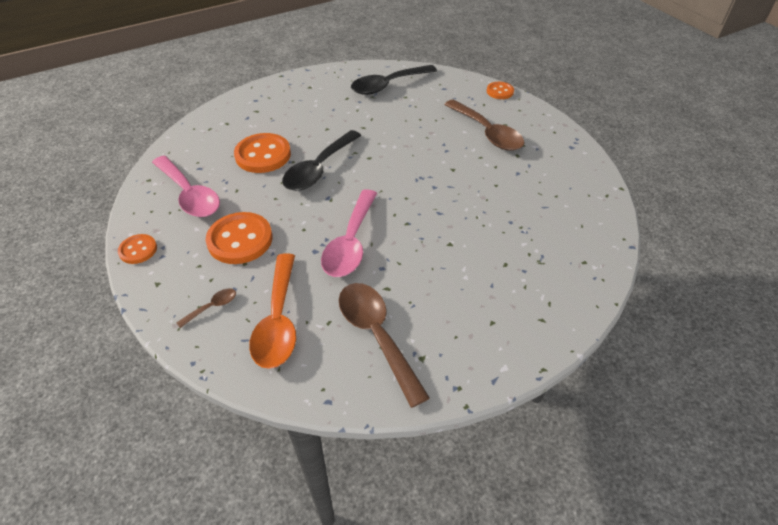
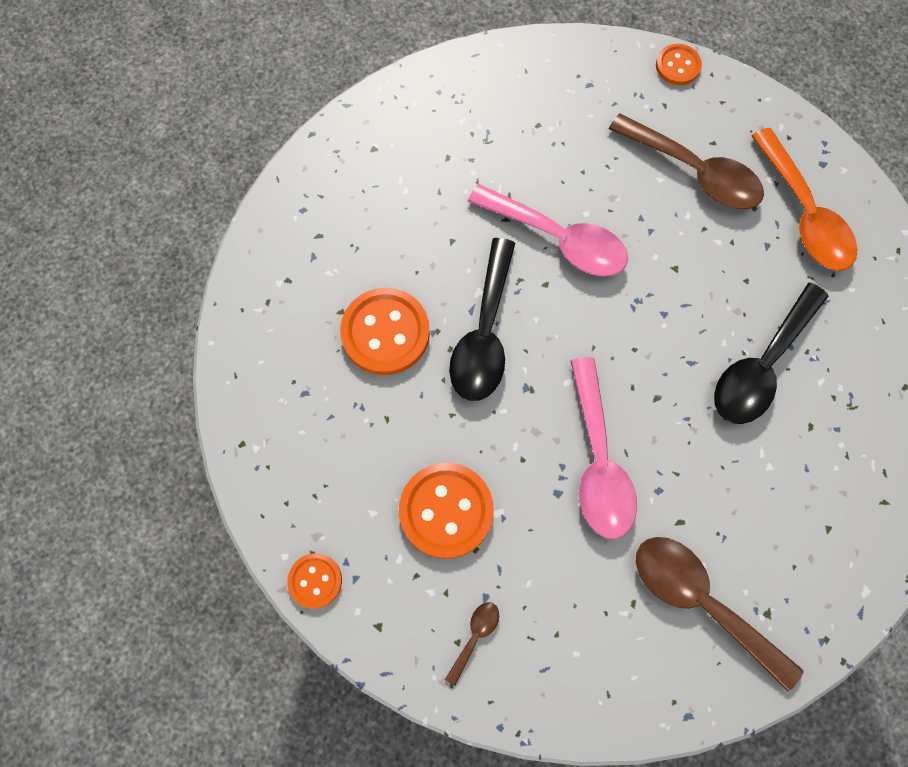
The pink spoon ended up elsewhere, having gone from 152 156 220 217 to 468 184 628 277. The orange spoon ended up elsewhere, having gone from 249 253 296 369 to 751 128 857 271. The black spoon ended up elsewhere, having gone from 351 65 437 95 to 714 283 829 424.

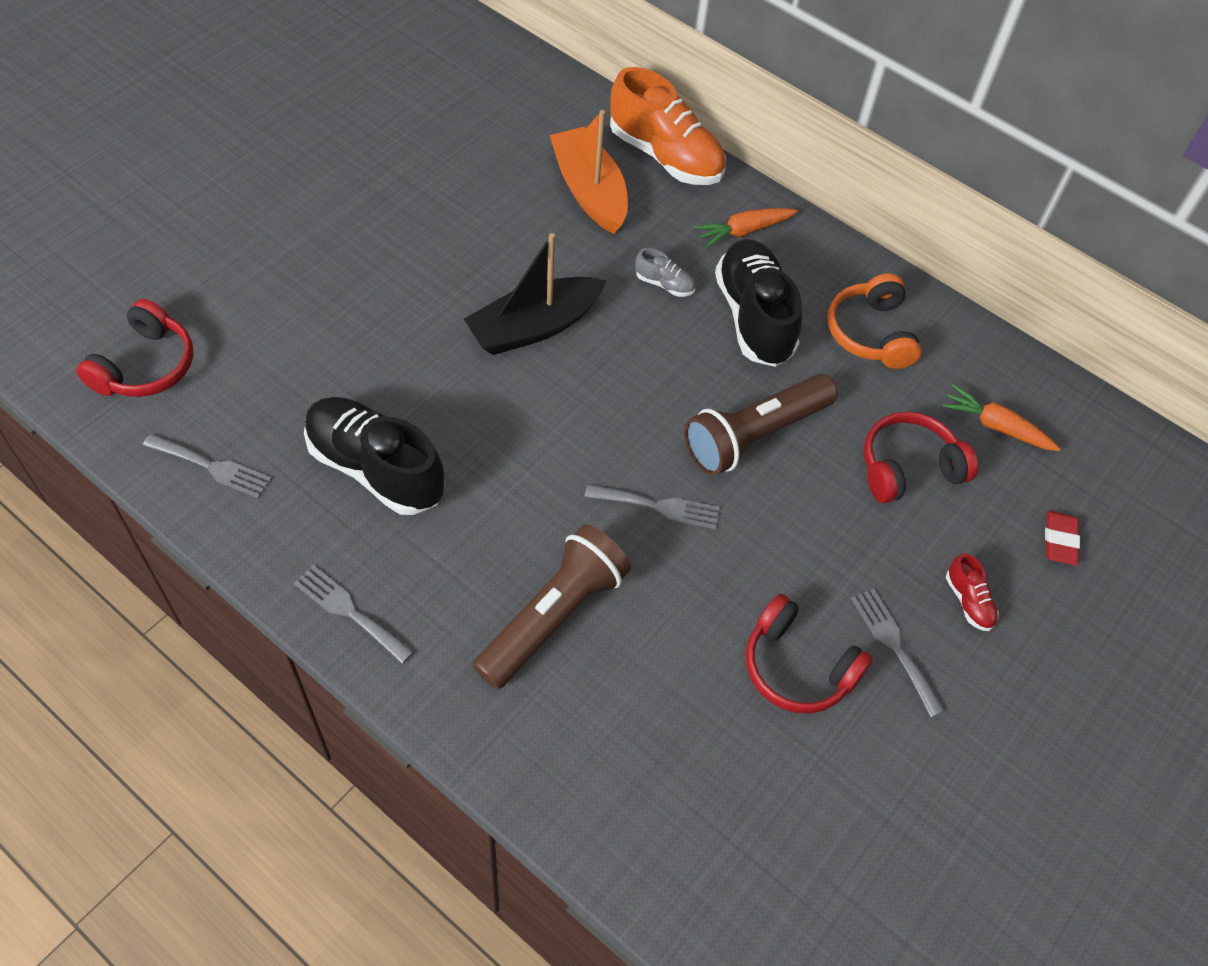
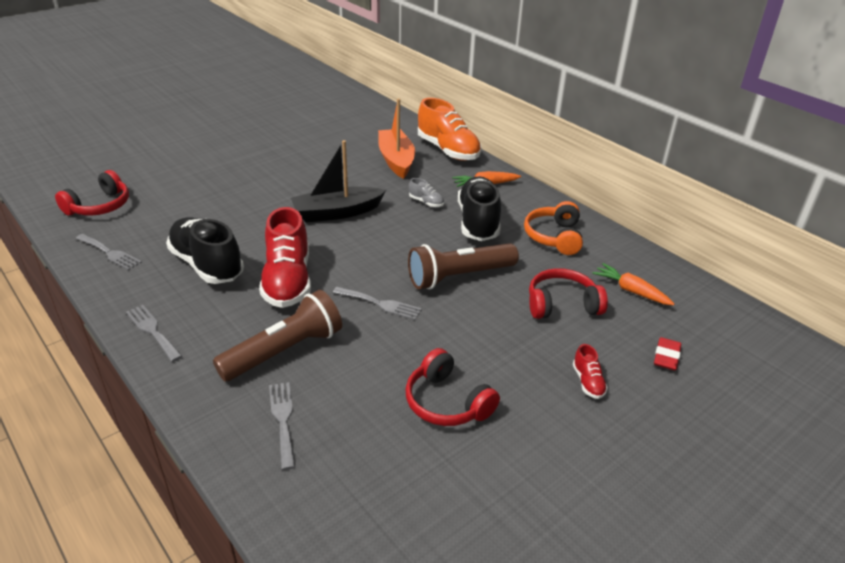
The grey fork ended up elsewhere, having gone from 851 589 945 717 to 269 382 295 470. The second view gained the red shoe at 259 207 311 308.

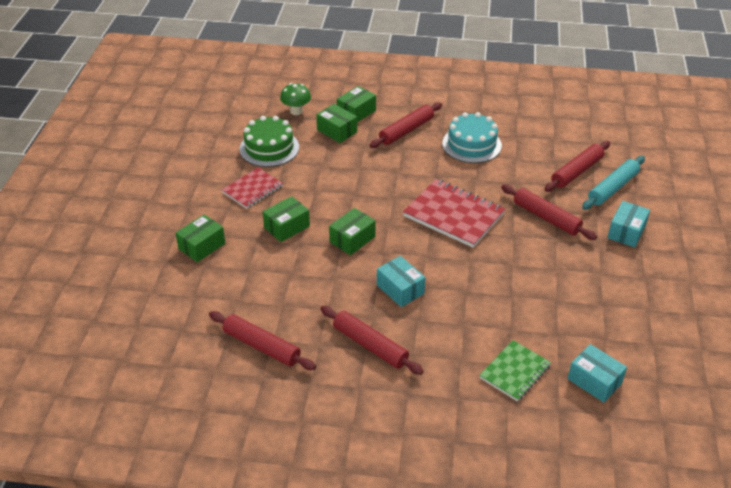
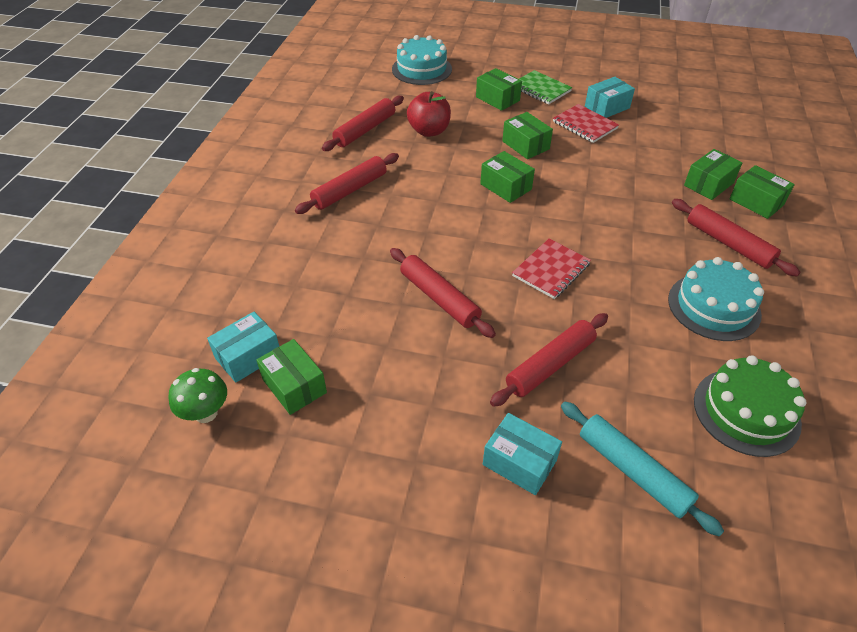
The green cake ended up elsewhere, having gone from 240 116 299 167 to 694 355 806 457. The green mushroom ended up elsewhere, having gone from 280 83 311 115 to 168 368 227 423. The turquoise box ended up elsewhere, having gone from 377 256 426 307 to 585 77 635 118. The size of the red notebook at 403 179 505 248 changed by a factor of 0.62. The green notebook ended up elsewhere, having gone from 479 340 551 402 to 519 70 572 105. The red rolling pin ended up elsewhere, having gone from 544 141 610 192 to 390 248 496 338. The second view gained the green box at 256 339 327 415. The second view gained the turquoise cake at 392 35 452 85. The second view gained the red apple at 407 91 451 137.

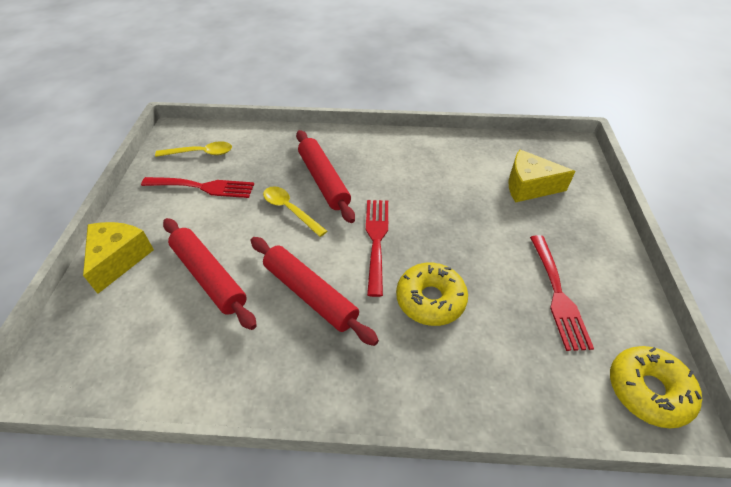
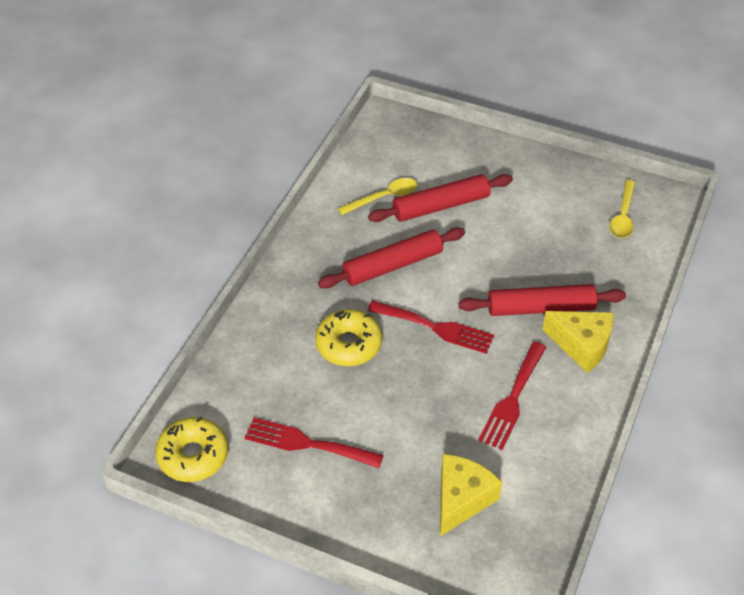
The yellow cheese ended up elsewhere, having gone from 83 222 154 294 to 542 311 613 373. The red fork ended up elsewhere, having gone from 141 177 254 198 to 478 342 546 450. The yellow spoon ended up elsewhere, having gone from 263 186 327 237 to 338 178 417 215.

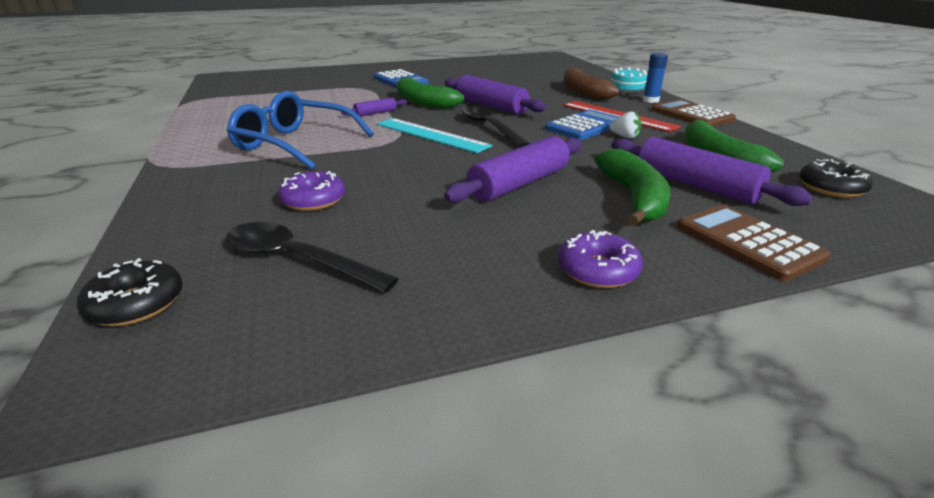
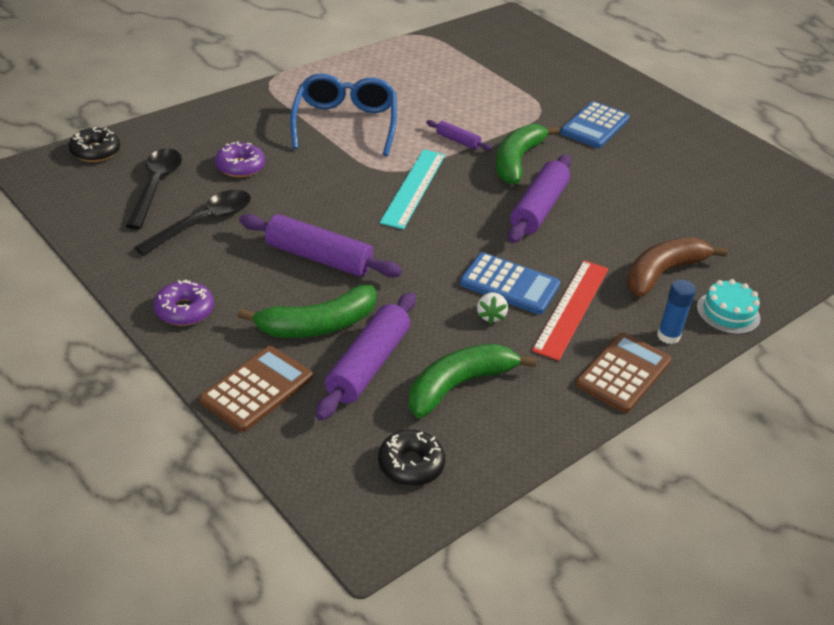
The black spoon ended up elsewhere, having gone from 461 106 530 148 to 134 190 251 256.

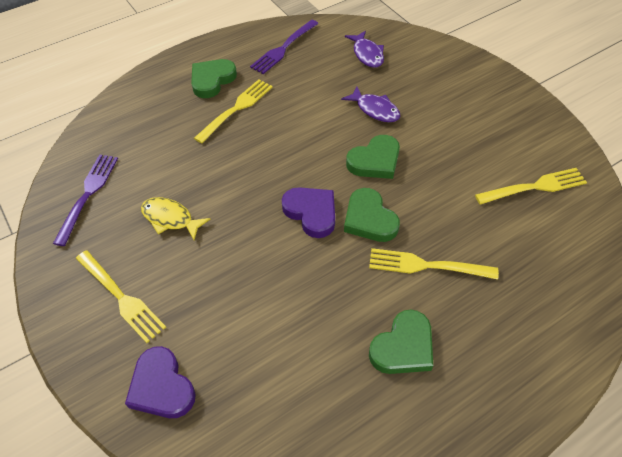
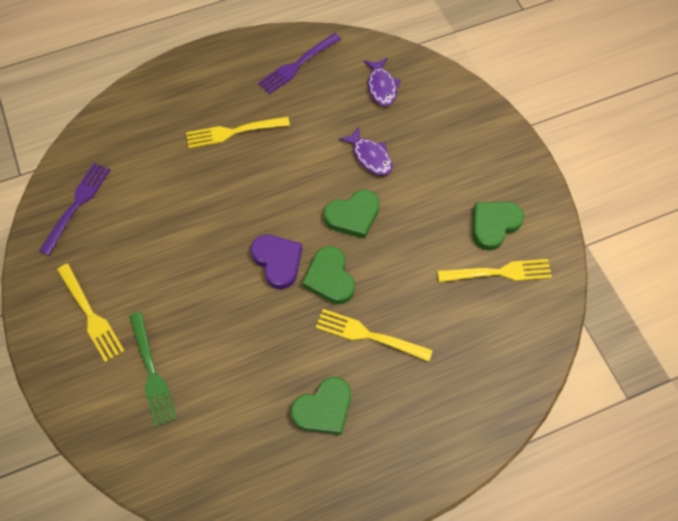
The second view lost the purple heart at 125 346 196 418. The second view lost the yellow fish at 141 197 210 240. The green heart ended up elsewhere, having gone from 191 59 237 98 to 473 202 524 251. The yellow fork at 194 79 273 144 ended up facing another way, 150 degrees counterclockwise from before. The second view gained the green fork at 129 312 177 427.

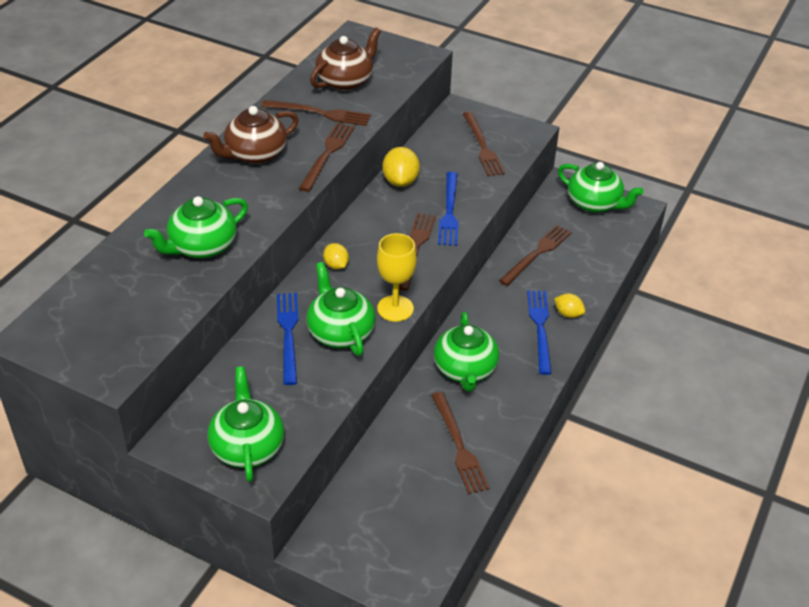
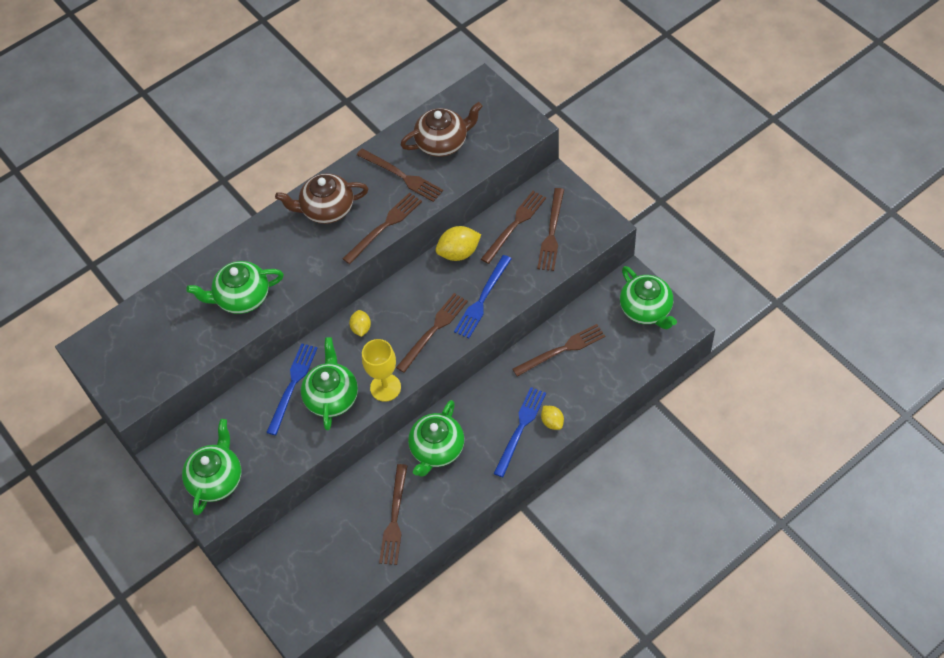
The yellow lemon at 382 147 420 187 ended up facing another way, 45 degrees clockwise from before. The second view gained the brown fork at 481 191 546 264.

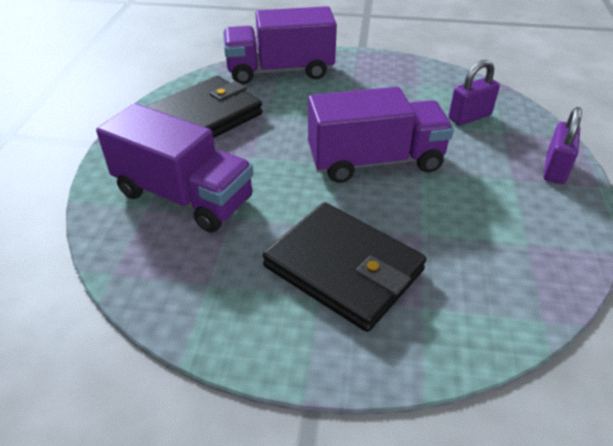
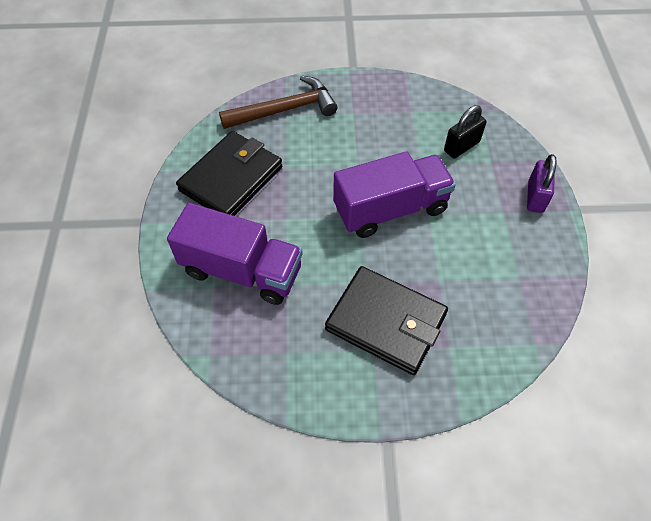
Where the purple truck stood at 223 6 337 85, the brown hammer came to stand at 219 75 337 129. What was the purple padlock at 448 60 500 125 turned into the black padlock at 444 105 486 158.

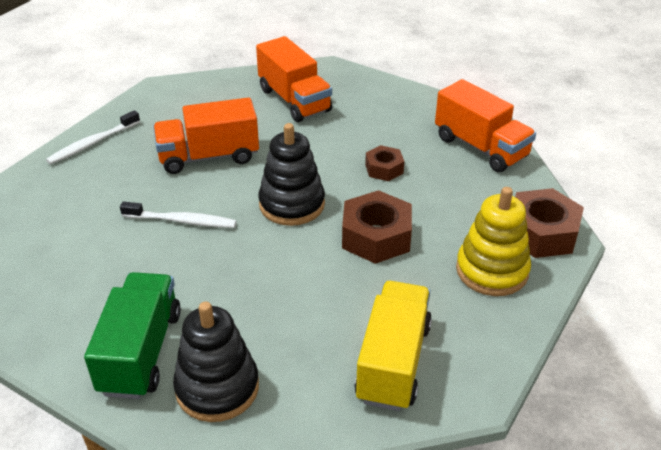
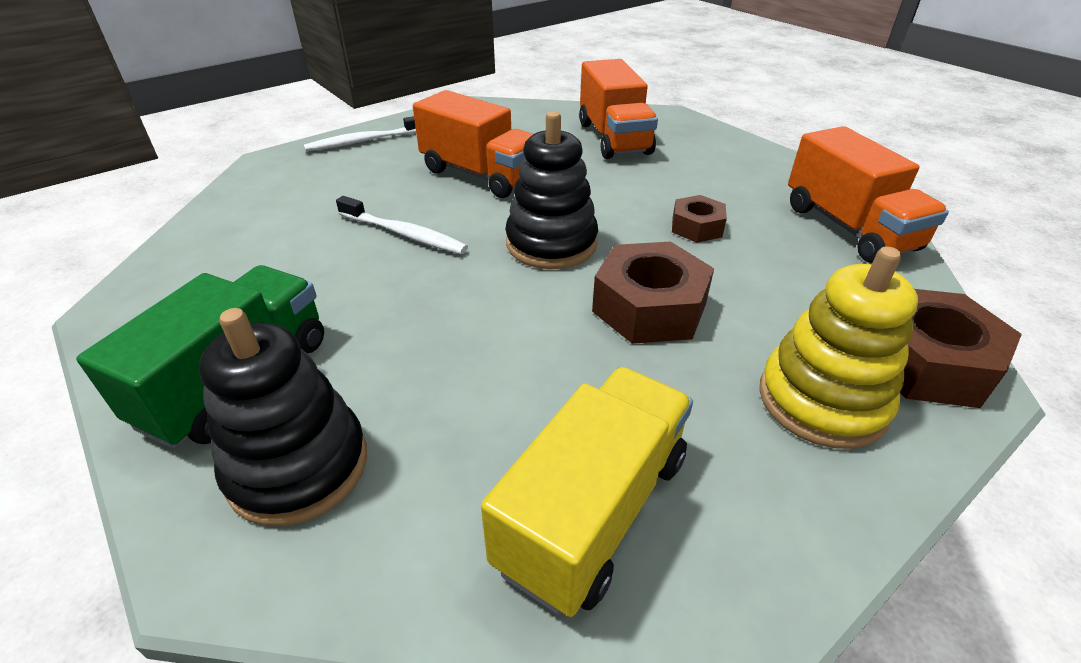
The orange truck at 153 97 259 174 ended up facing another way, 150 degrees counterclockwise from before.

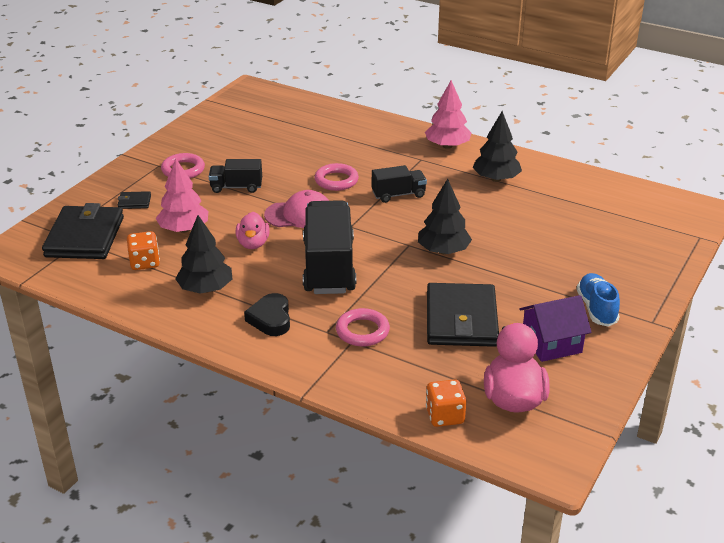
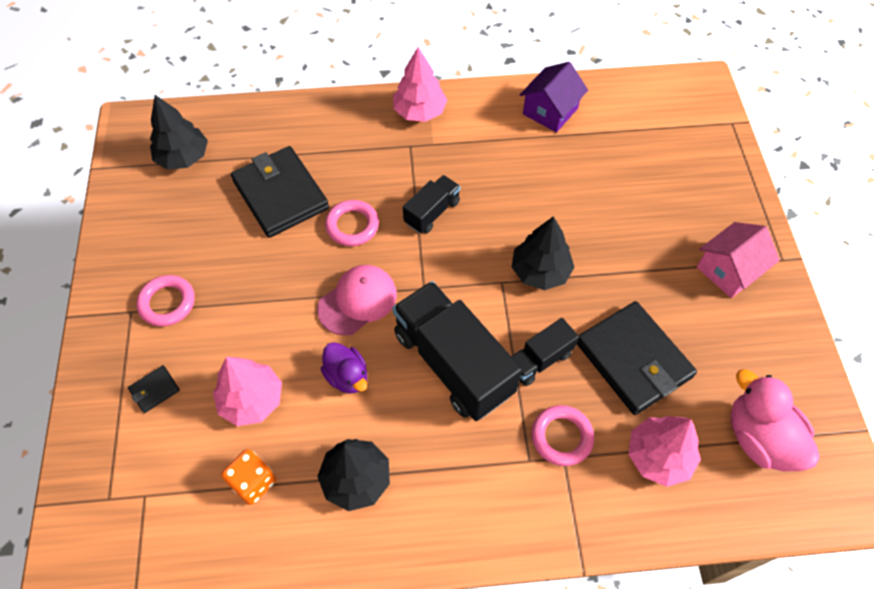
The black wallet ended up elsewhere, having gone from 42 203 124 259 to 231 146 329 238. The black truck ended up elsewhere, having gone from 208 159 262 193 to 511 318 579 386. What was the pink duck at 236 212 270 249 turned into the purple duck at 321 342 367 393. The second view lost the black heart at 244 293 290 336. The second view lost the orange dice at 426 379 466 427. The black tree ended up elsewhere, having gone from 472 111 522 182 to 150 95 208 170. The purple house ended up elsewhere, having gone from 519 295 592 362 to 520 62 588 133. Where the blue shoe stood at 577 273 620 327, the pink house came to stand at 697 222 780 298. The second view gained the pink tree at 628 416 701 487.

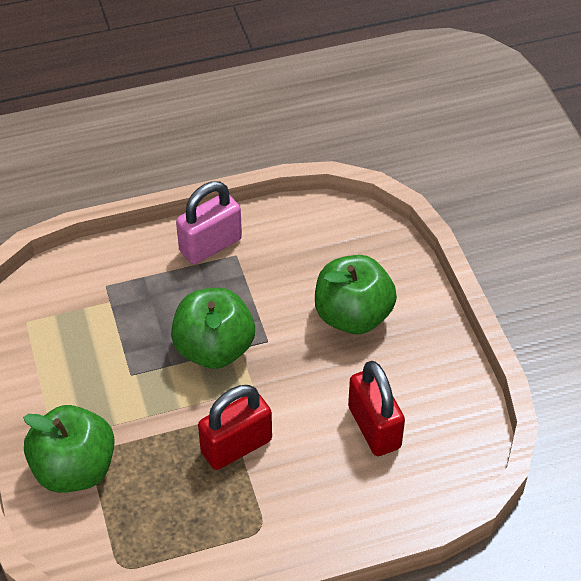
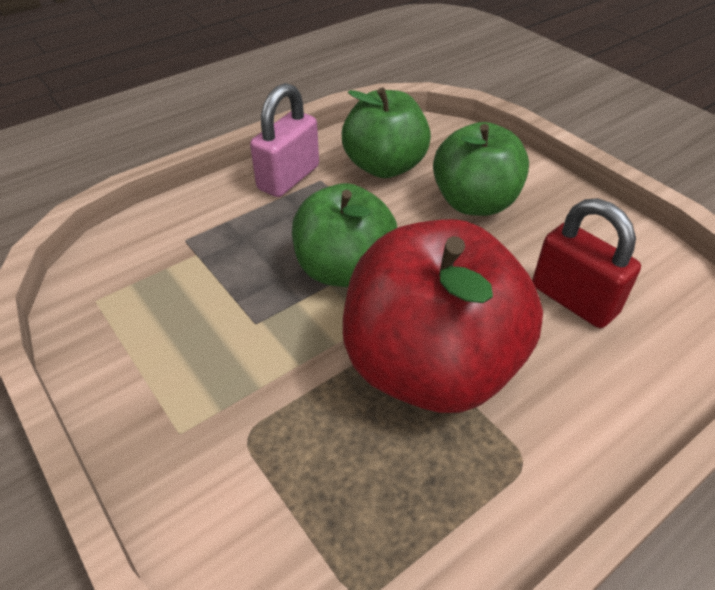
The green apple ended up elsewhere, having gone from 23 405 115 493 to 342 88 431 178. Where the red padlock stood at 198 385 272 470, the red apple came to stand at 343 219 543 413.

